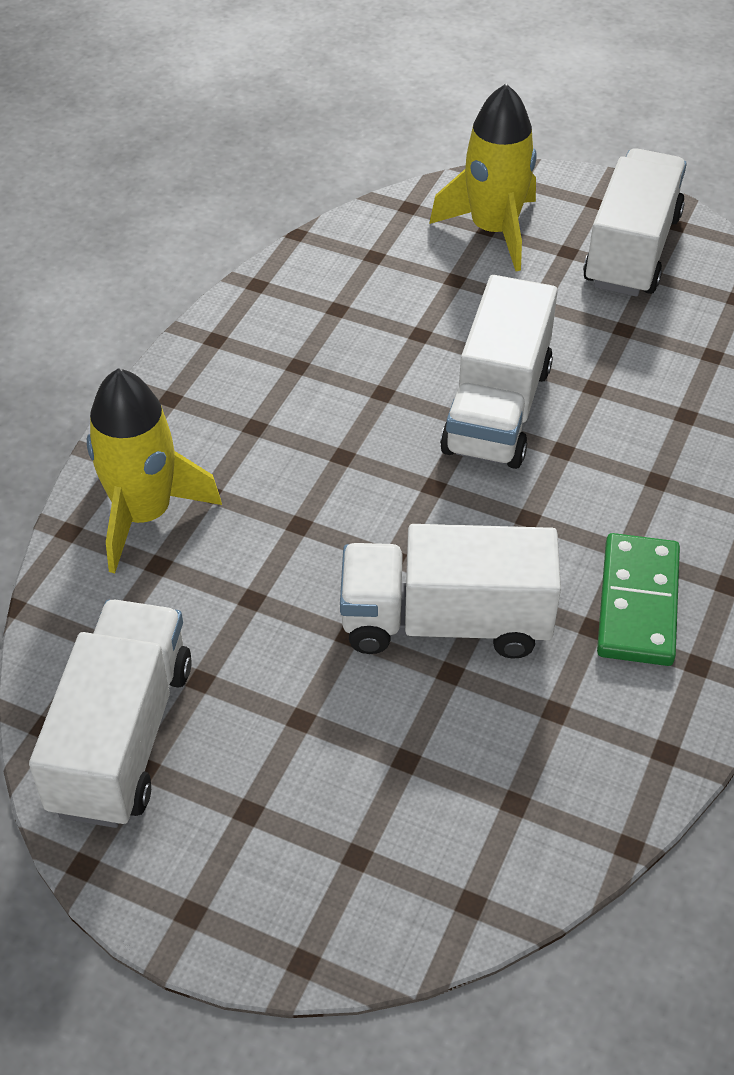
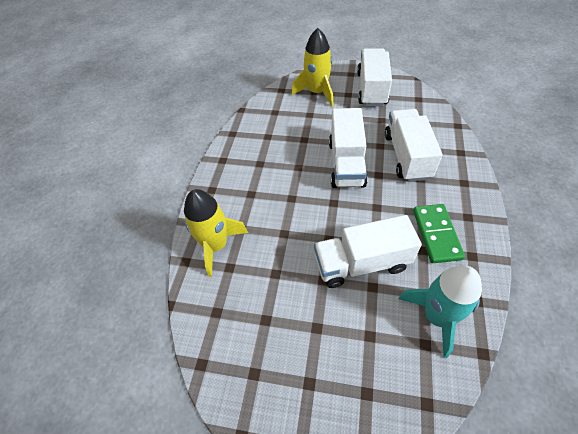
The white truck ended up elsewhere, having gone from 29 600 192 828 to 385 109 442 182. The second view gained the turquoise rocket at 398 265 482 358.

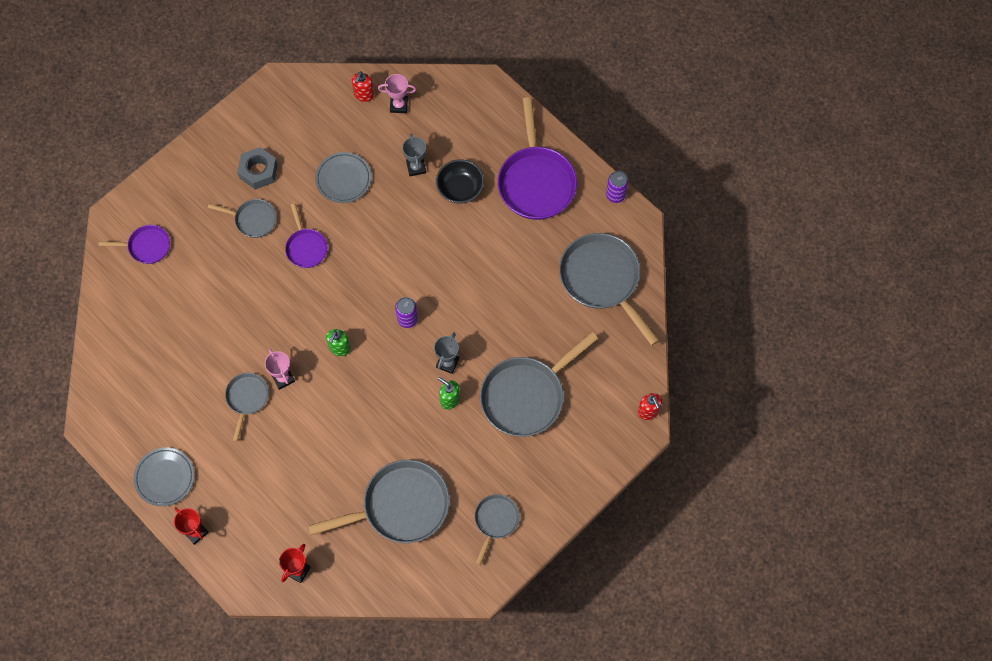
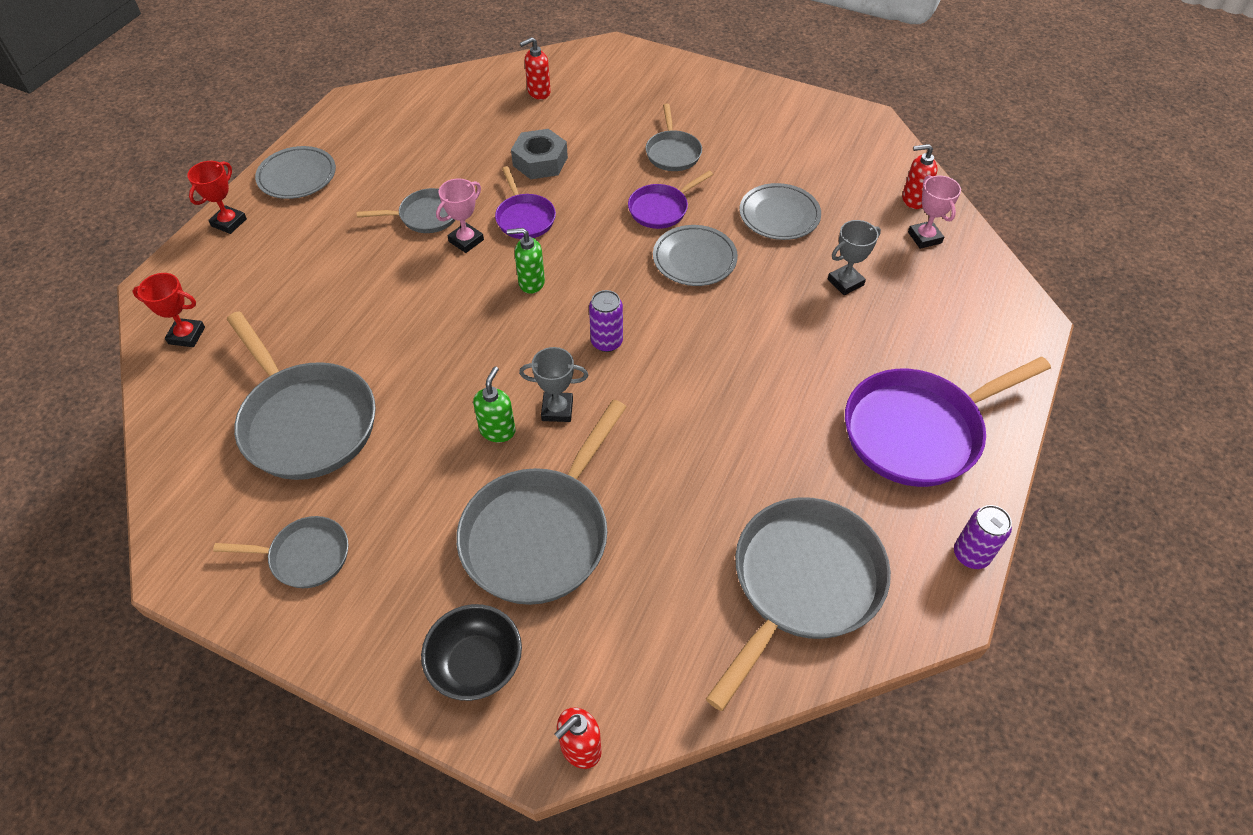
The purple pan ended up elsewhere, having gone from 99 225 170 264 to 495 166 556 239. The grey nut ended up elsewhere, having gone from 237 147 278 190 to 511 129 568 179. The black bowl ended up elsewhere, having gone from 436 159 484 204 to 421 604 522 701. The grey pan at 480 332 598 437 ended up facing another way, 90 degrees counterclockwise from before. The second view gained the red soap dispenser at 520 37 551 100. The second view gained the grey plate at 653 225 738 286.

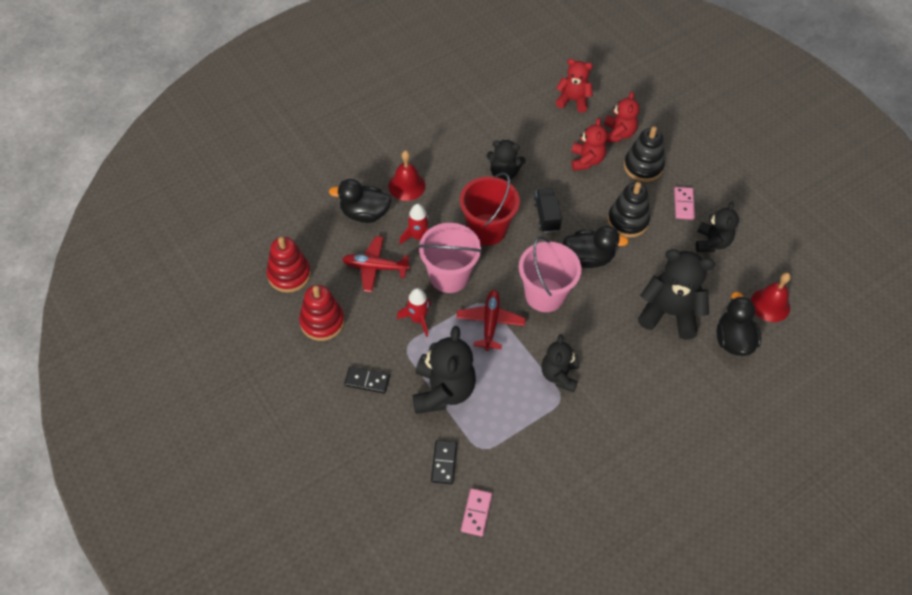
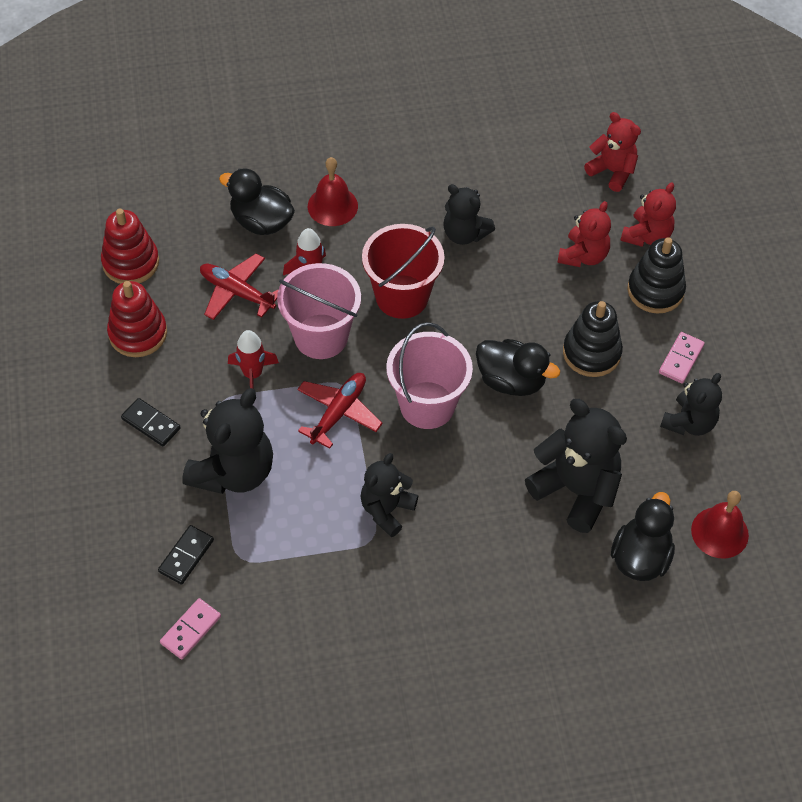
The second view lost the black truck at 534 188 562 233.

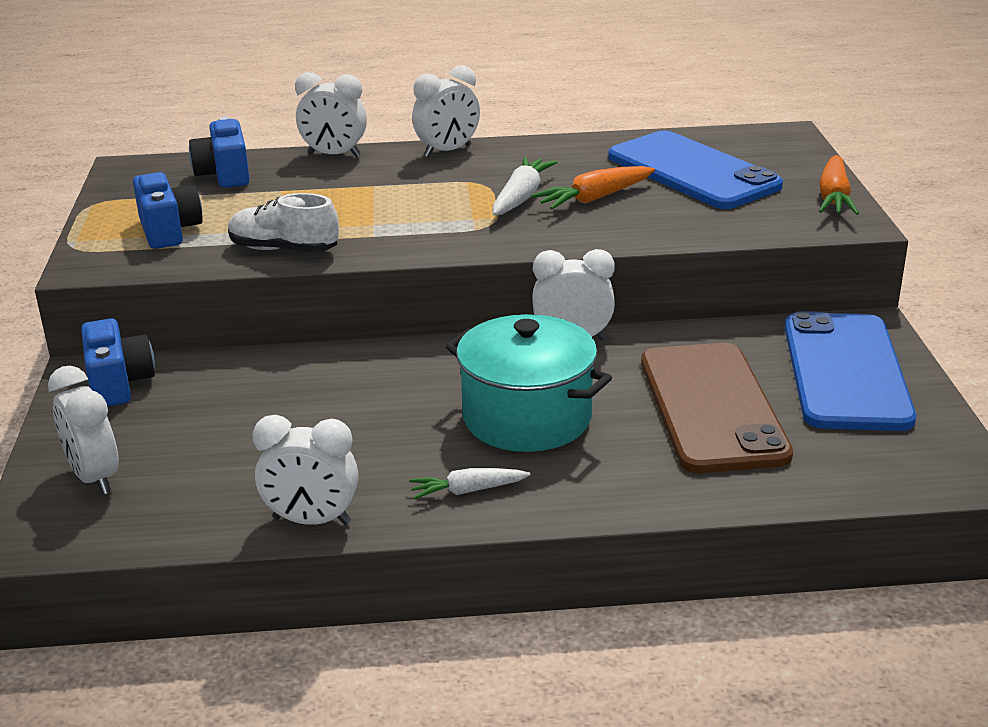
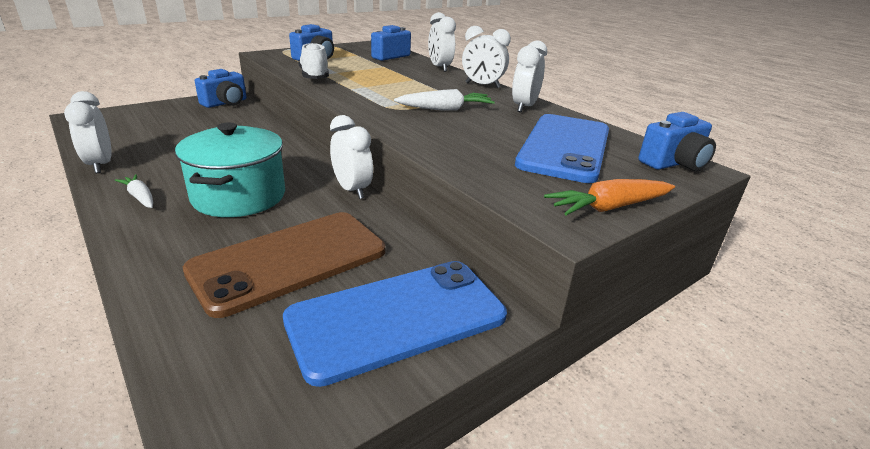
The white clock ended up elsewhere, having gone from 48 366 119 495 to 512 40 547 112. The second view lost the orange carrot at 531 166 655 209. The second view gained the blue camera at 639 112 716 171.

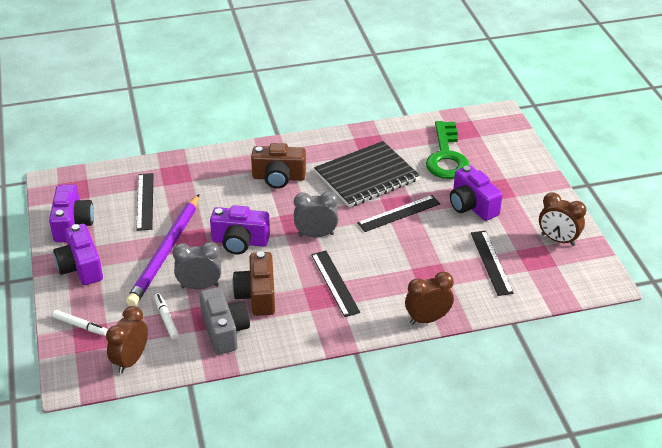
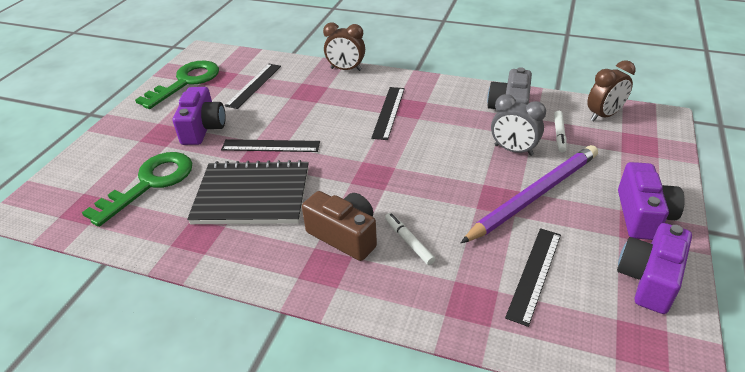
The white marker ended up elsewhere, having gone from 52 310 108 336 to 385 213 435 265. The second view lost the purple camera at 210 205 270 254. The second view lost the brown camera at 232 251 275 316. The second view lost the grey clock at 294 191 338 237. Where the brown clock stood at 539 192 586 246, the green key came to stand at 135 61 219 109.

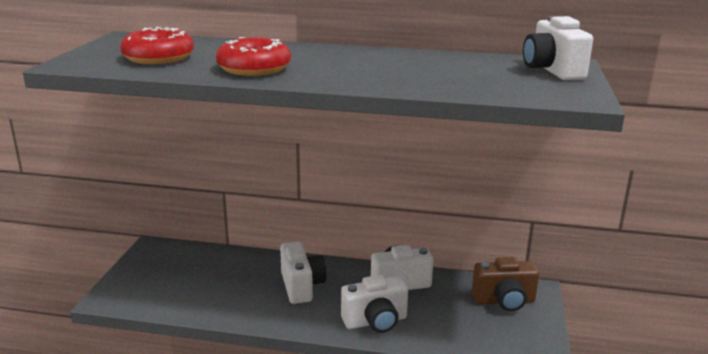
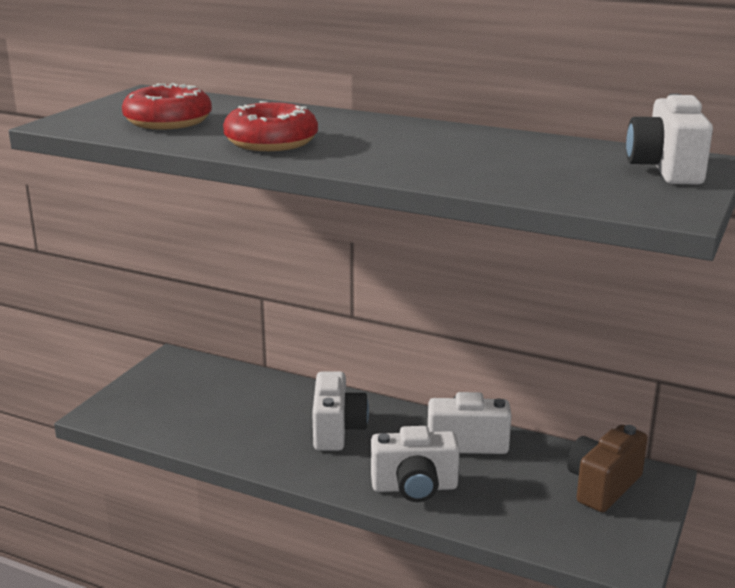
The brown camera at 472 257 539 311 ended up facing another way, 120 degrees clockwise from before.

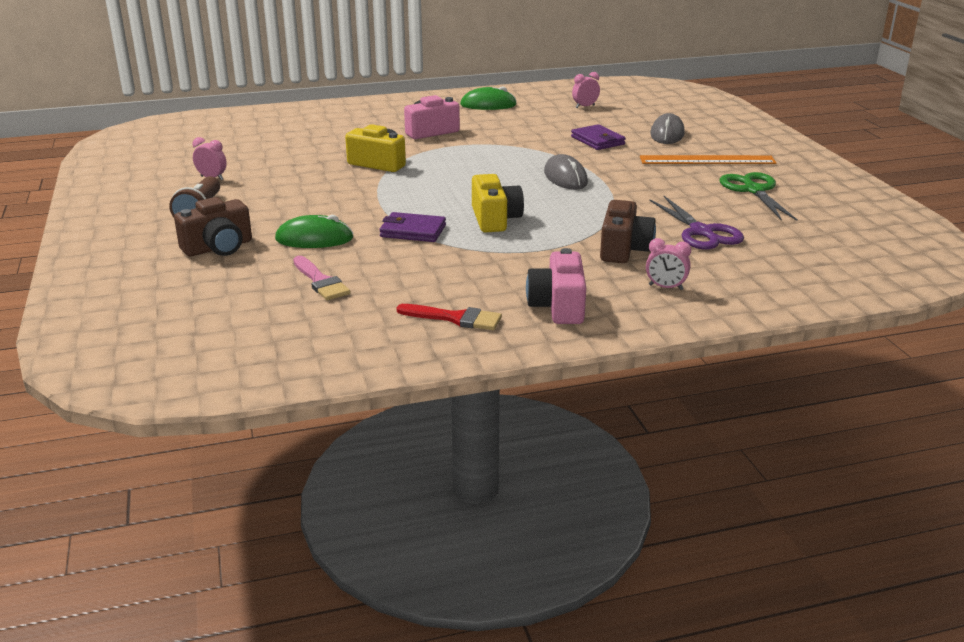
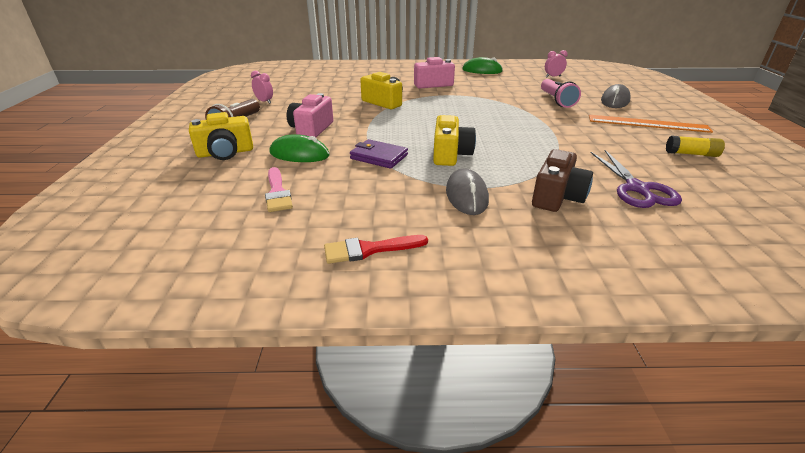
What was the brown camera at 174 197 252 256 turned into the yellow camera at 189 112 253 160. The red brush at 397 304 502 330 ended up facing another way, 135 degrees clockwise from before. The pink camera ended up elsewhere, having gone from 526 248 586 324 to 287 93 333 138. The grey mouse ended up elsewhere, having gone from 544 154 588 190 to 446 168 489 215. Where the purple wallet stood at 571 124 626 150, the pink flashlight came to stand at 541 79 581 108. The second view lost the pink clock at 646 238 691 290. Where the green scissors stood at 720 172 798 221, the yellow glue stick came to stand at 666 135 725 157.

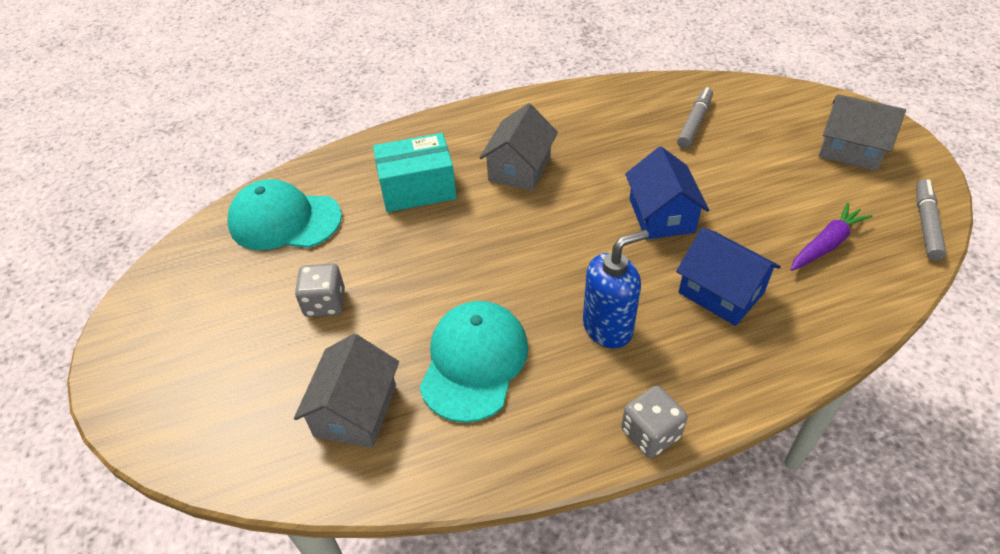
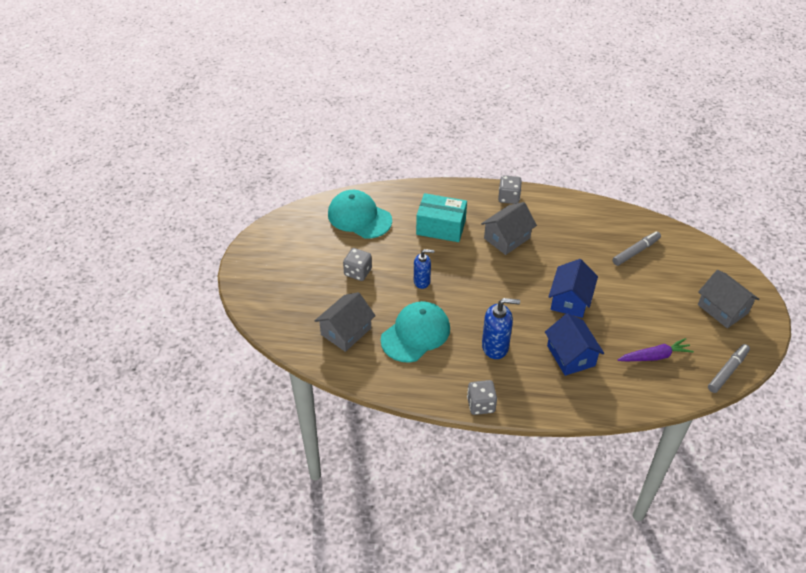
The second view gained the blue soap dispenser at 414 249 434 289. The second view gained the grey dice at 498 175 522 204.

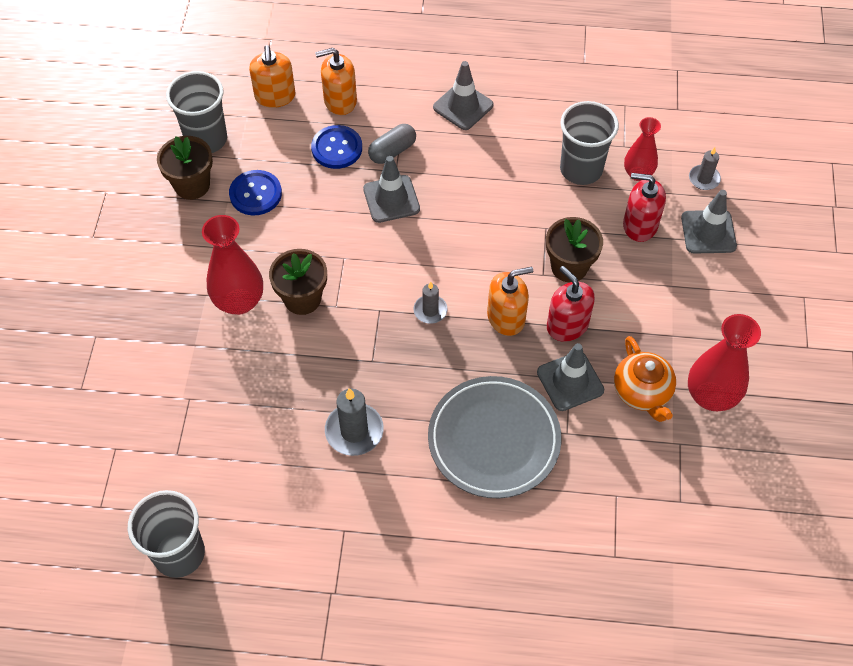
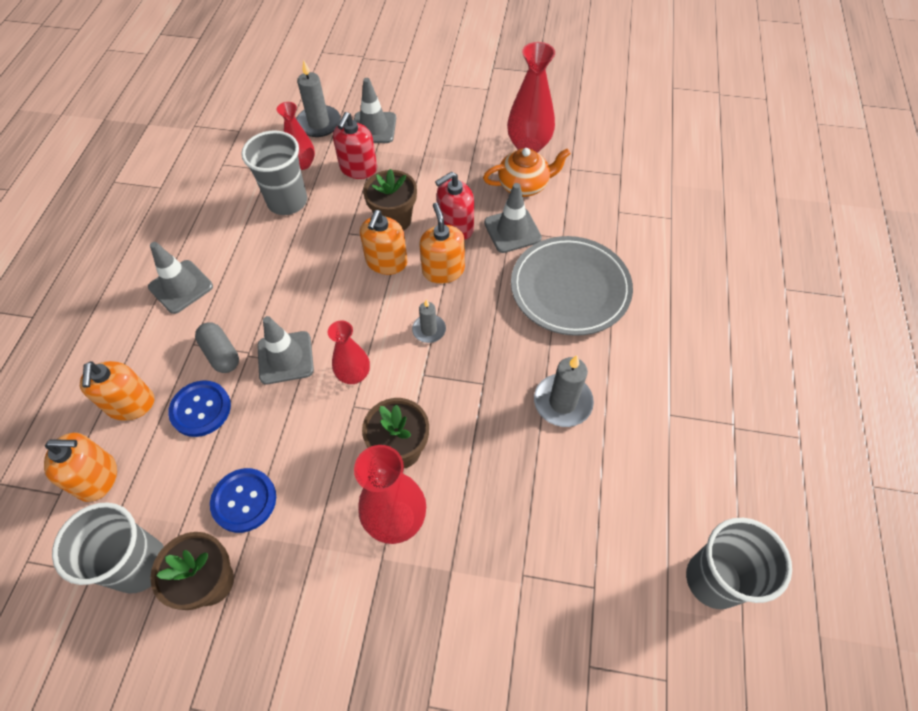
The size of the grey candle at 689 147 721 190 changed by a factor of 1.63. The second view gained the red vase at 328 321 370 384. The second view gained the orange soap dispenser at 360 210 408 275.

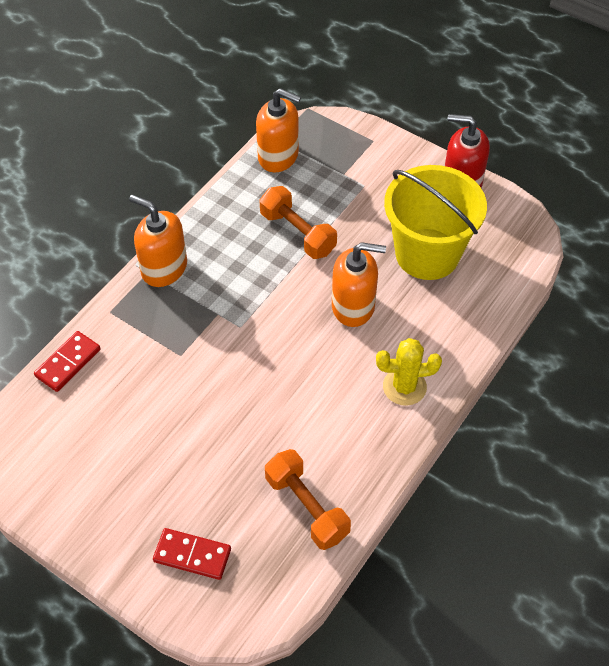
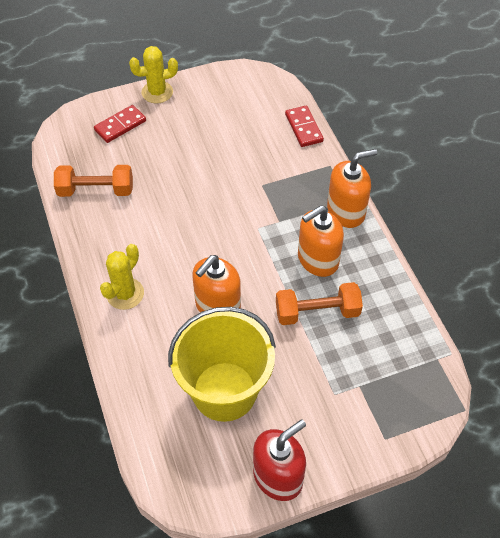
The orange soap dispenser ended up elsewhere, having gone from 256 88 301 172 to 298 205 344 277. The second view gained the yellow cactus at 129 46 178 103.

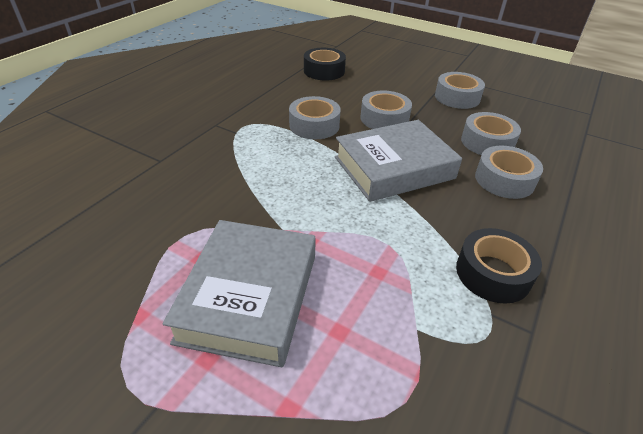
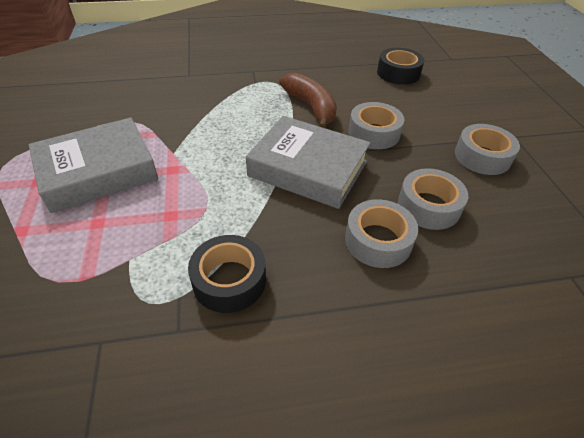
Where the grey tape stood at 289 96 341 139, the brown banana came to stand at 279 73 337 128.

